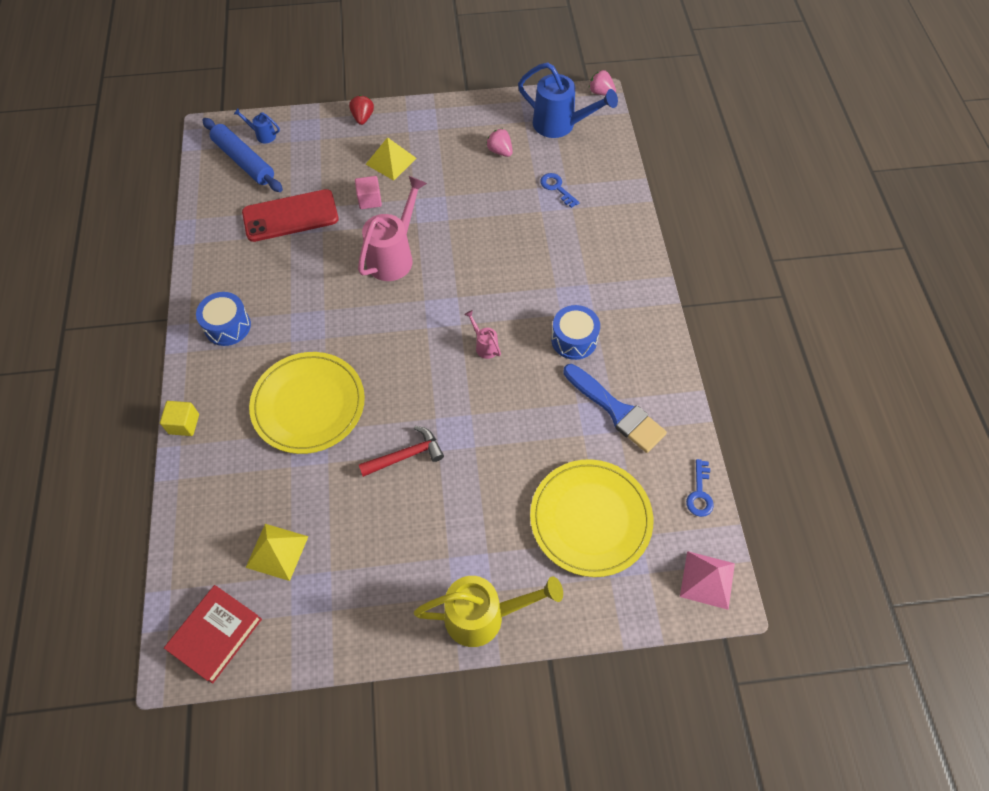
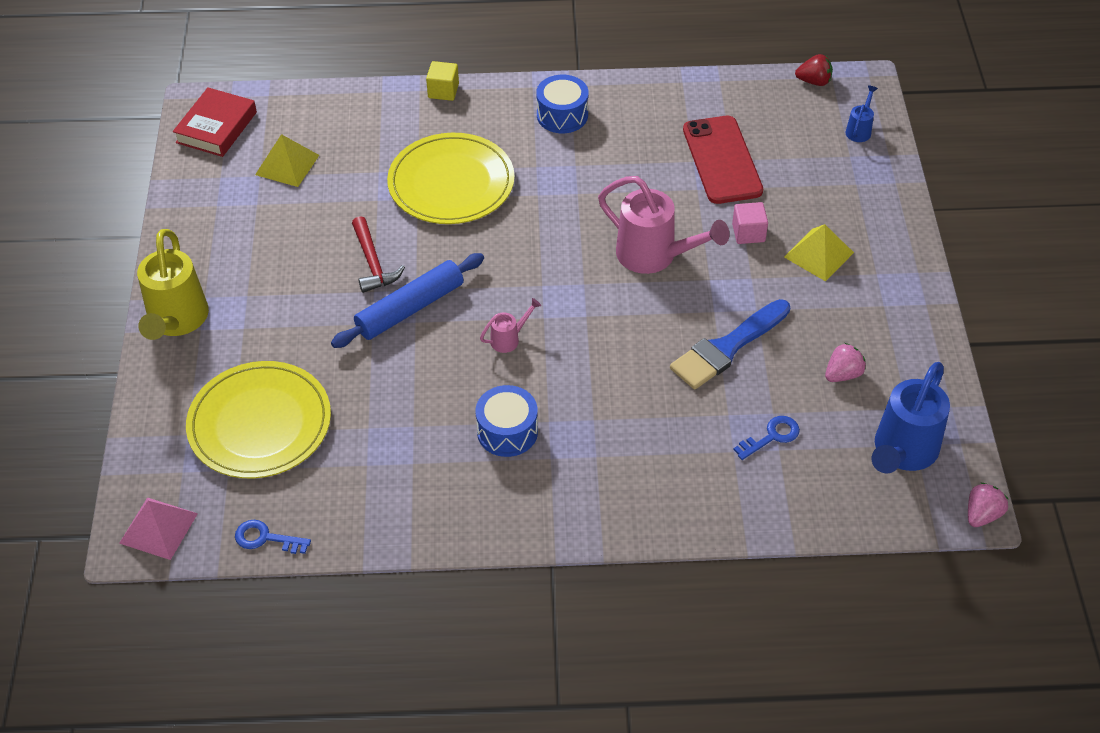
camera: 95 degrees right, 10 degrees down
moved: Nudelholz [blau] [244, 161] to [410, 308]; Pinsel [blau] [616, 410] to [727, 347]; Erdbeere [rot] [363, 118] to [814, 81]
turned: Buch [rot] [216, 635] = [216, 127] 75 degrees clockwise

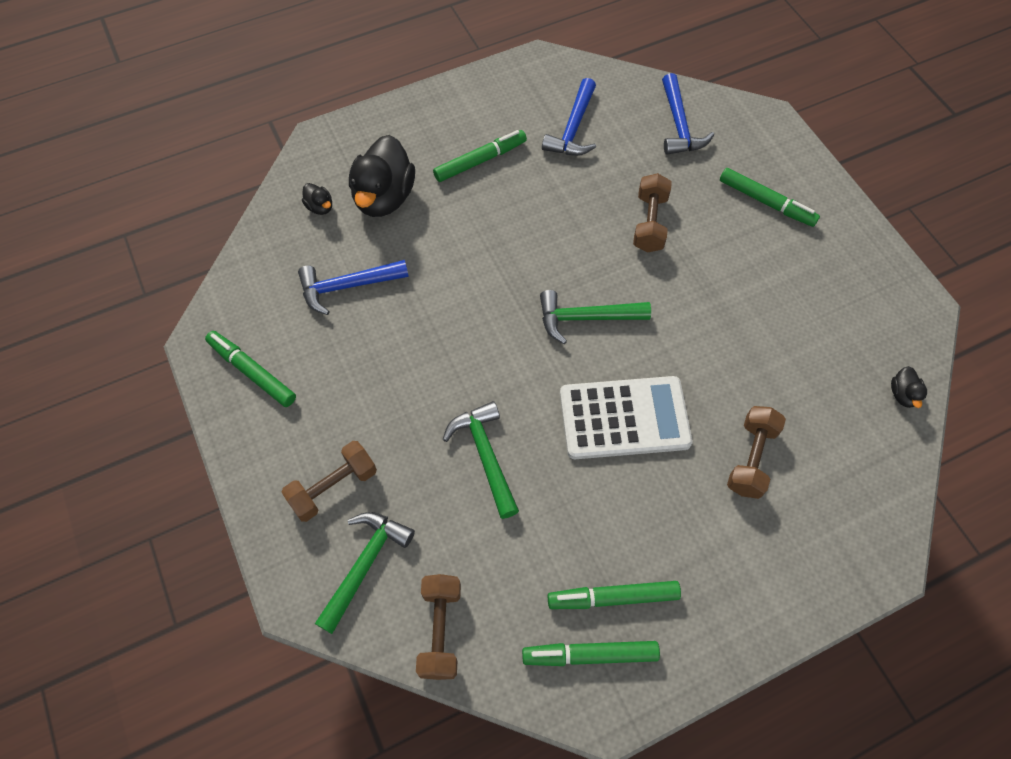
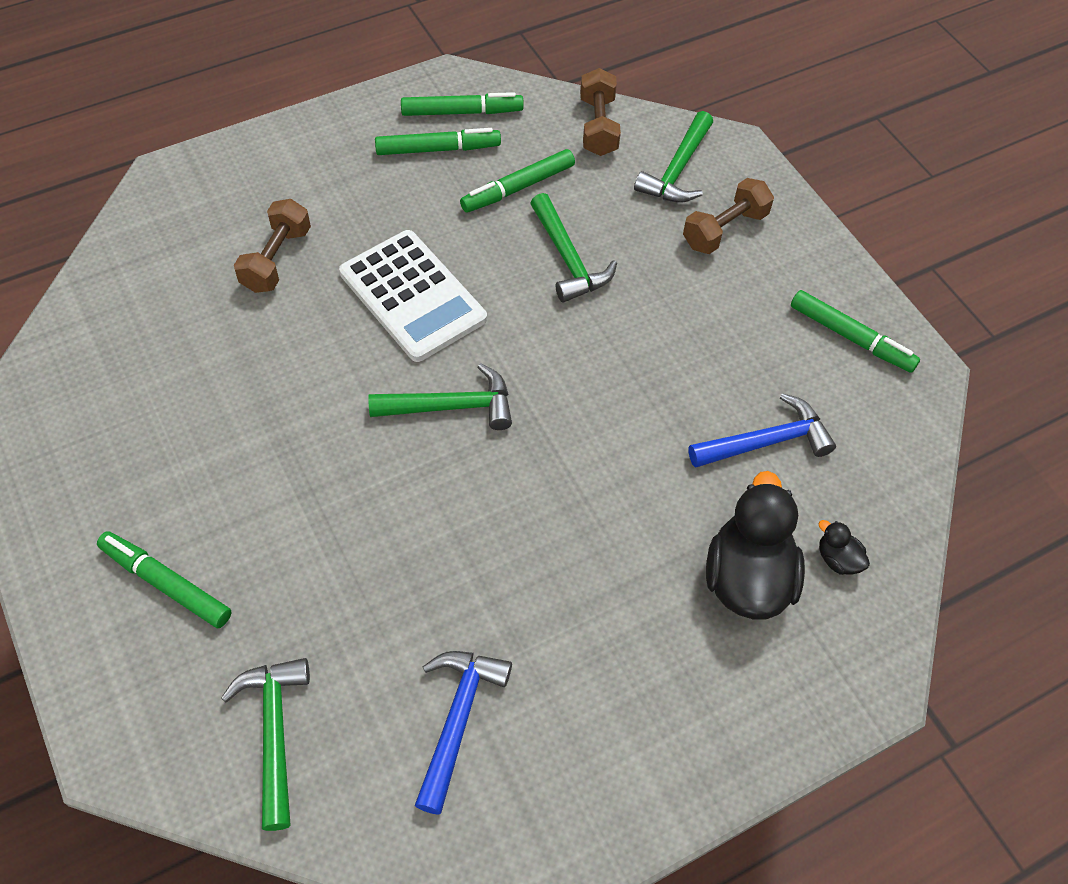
camera: 175 degrees right, 5 degrees down
removed: Hantel [braun] [649, 223]; Ente [schwarz] [902, 394]
moved: Filzstift [grün] [480, 160] to [518, 188]
recoloured: Hammer [blau] [679, 125] to Hammer [grün] [275, 733]
turned: Taschenrechner [weiß] [624, 418] = [412, 296] 120 degrees counterclockwise

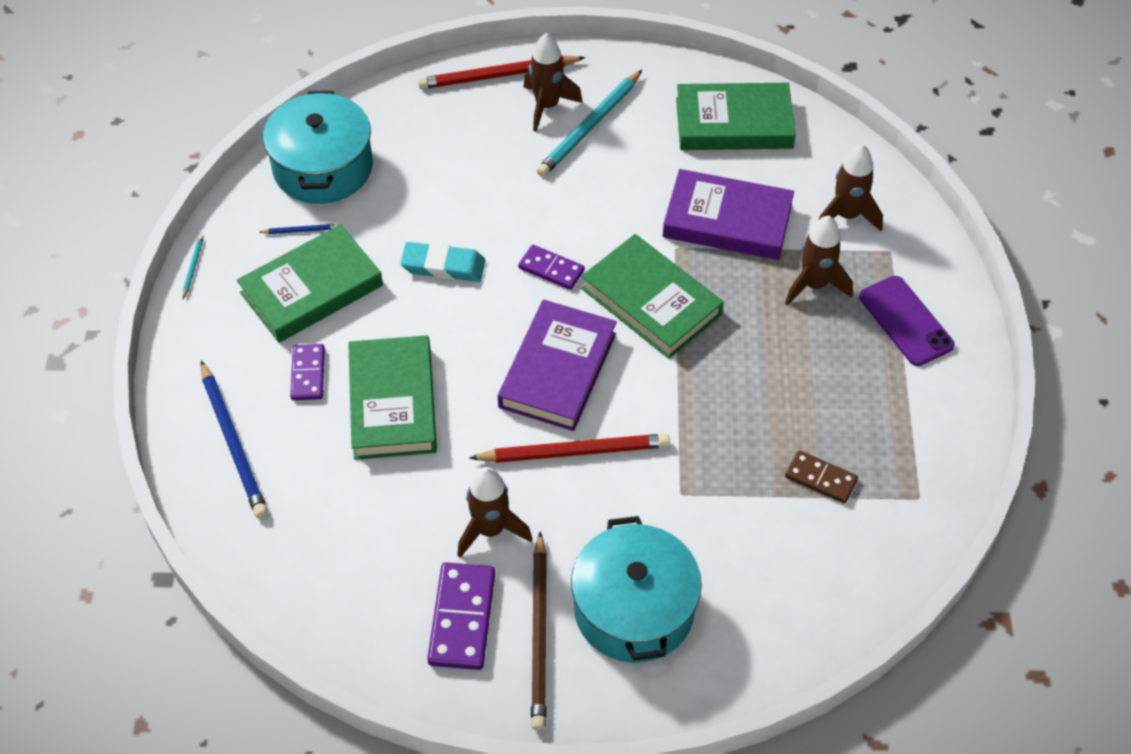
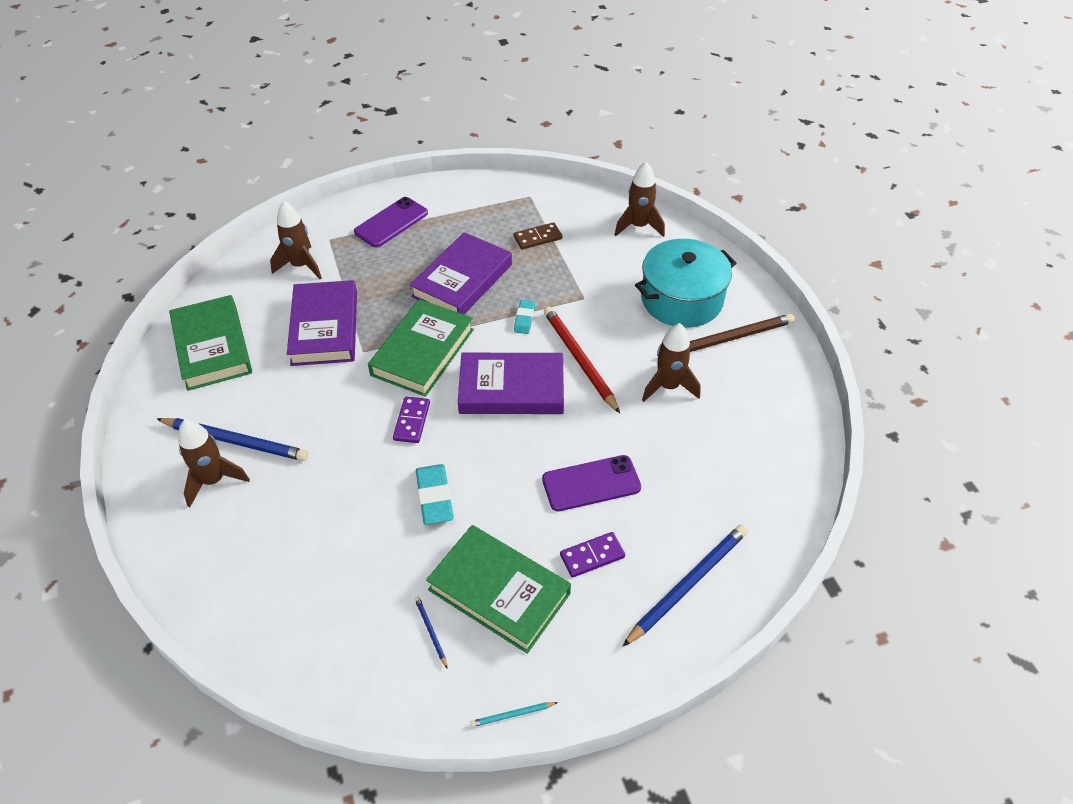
camera: 110 degrees left, 5 degrees down
removed: Kochtopf [türkis] [323, 167]; Bleistift [rot] [498, 75]; Dominostein [lila] [462, 618]
added: Buch [lila] [462, 280]; Radiergummi [türkis] [524, 319]
moved: Rakete [braun] [814, 285] to [638, 226]
replaced: Buch [grün] [392, 402] to Handy [lila] [591, 483]
recoloured: Bleistift [türkis] [590, 127] to Bleistift [blau] [235, 441]
turned: Dominostein [braun] [820, 479] = [538, 238] 60 degrees clockwise

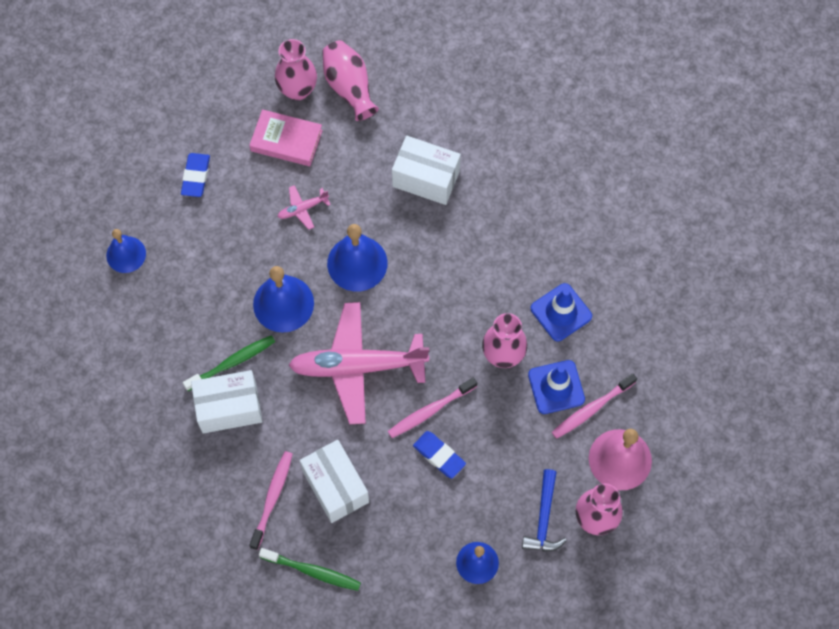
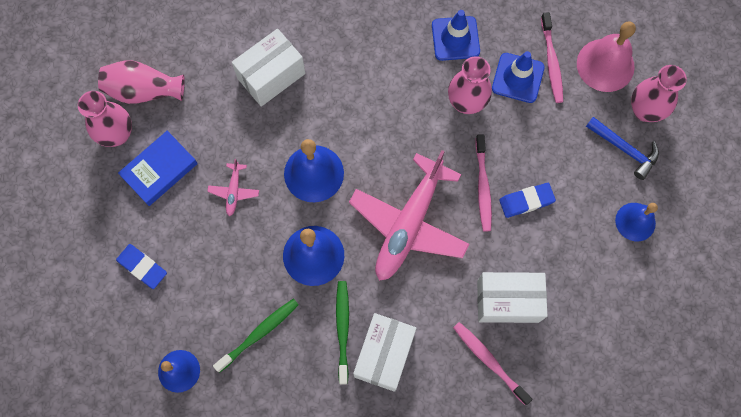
camera: 60 degrees left, 5 degrees up
moved: Zahnbürste [grün] [312, 571] to [259, 333]
recoloured: Buch [rosa] [286, 140] to Buch [blau] [159, 170]

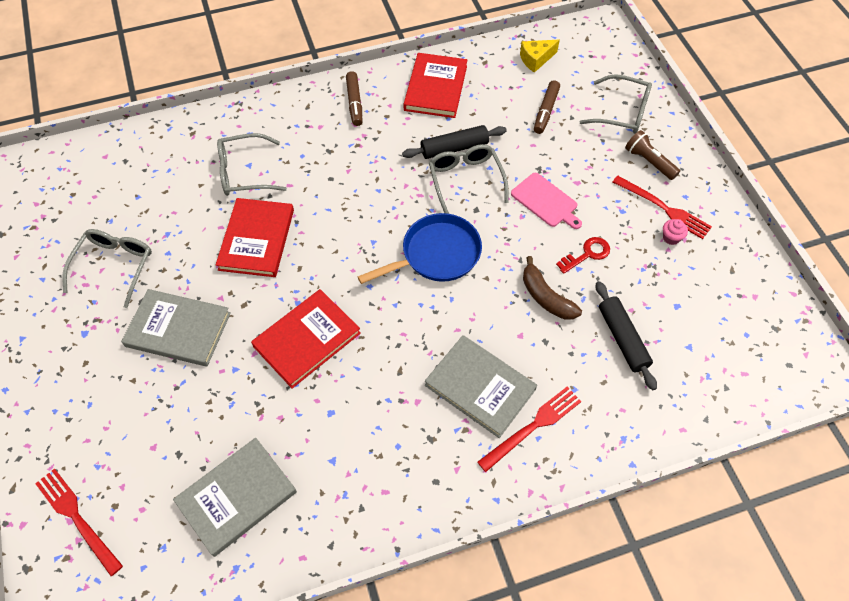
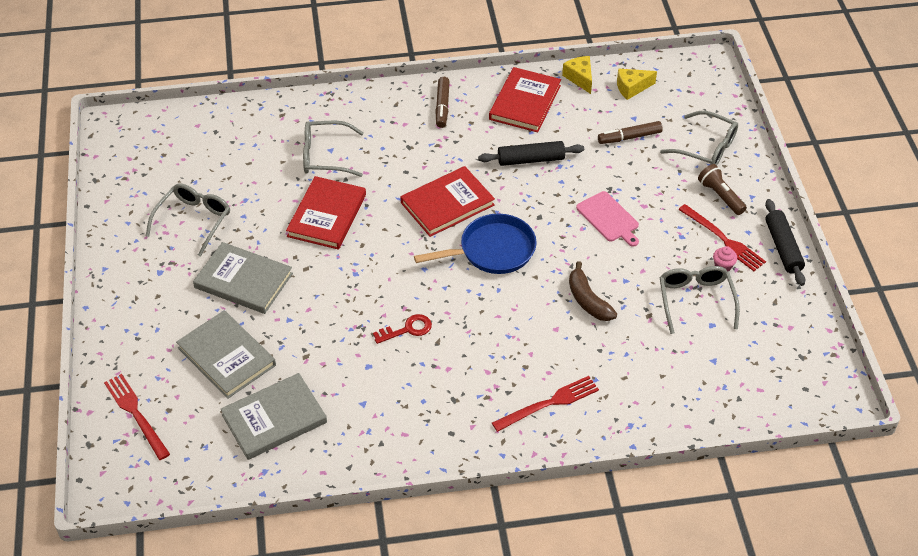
camera: 10 degrees right, 10 degrees down
added: Käse [gelb] [580, 78]
moved: Buch [grau] [480, 387] to [226, 356]; Schlüssel [rot] [587, 254] to [407, 329]; Buch [rot] [307, 340] to [447, 204]; Brille [grau] [465, 180] to [695, 300]; Nudelholz [schwarz] [622, 338] to [783, 247]
turned: Filzstift [braun] [545, 111] = [629, 137] 45 degrees clockwise

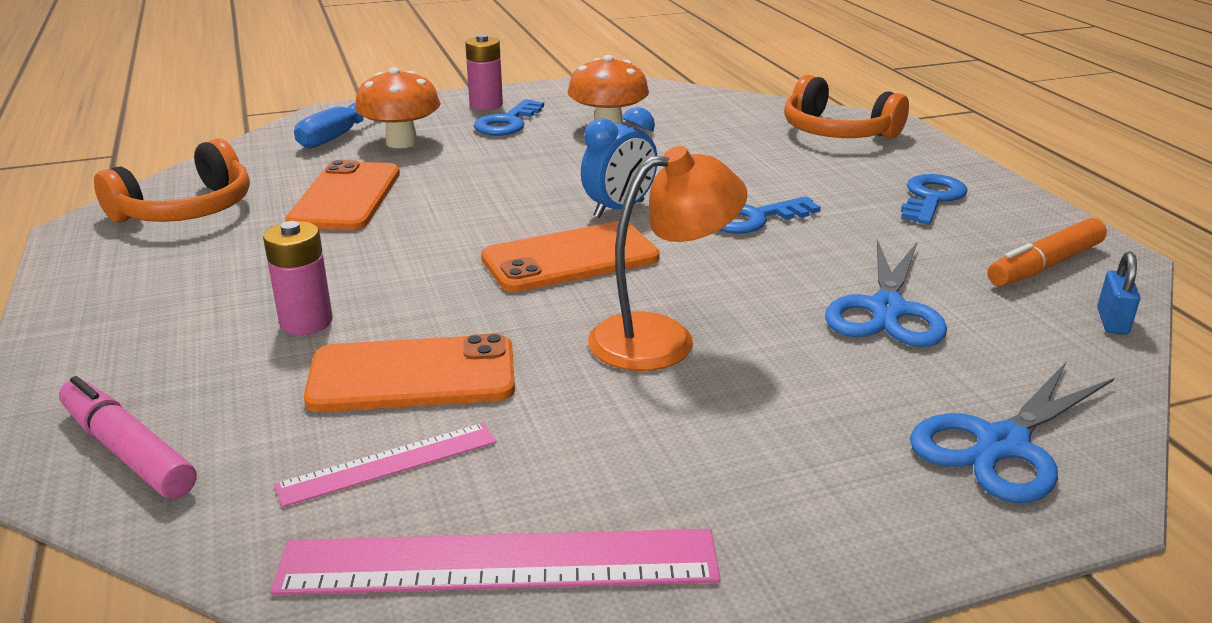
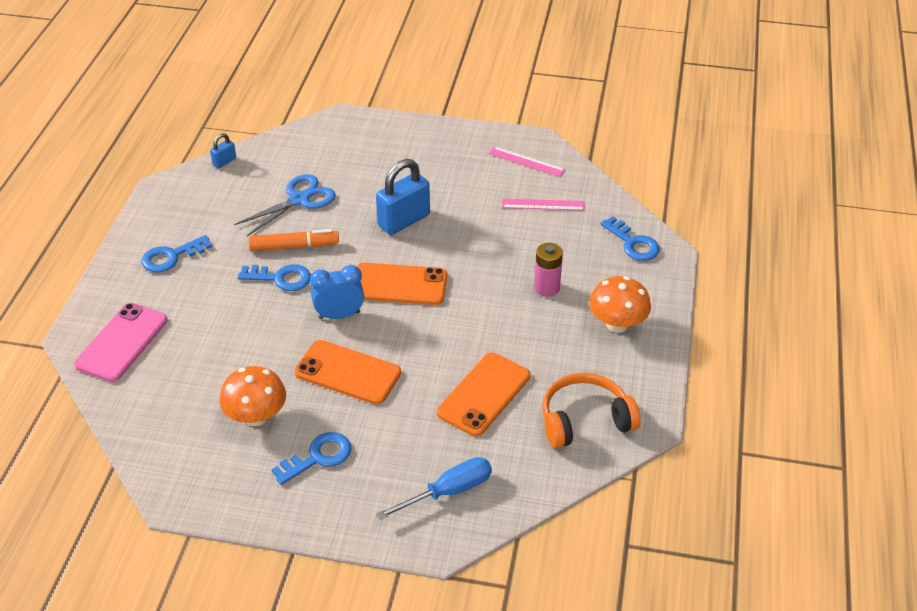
camera: 150 degrees left, 15 degrees up
removed: Batterie [rosa] [486, 105]; Schere [blau] [1002, 444]
moved: Filzstift [orange] [1045, 265] to [294, 246]; Handy [orange] [412, 375] to [347, 373]; Pilz [orange] [401, 142] to [617, 324]
replaced: Kopfhörer [orange] [837, 132] to Handy [rosa] [122, 342]; Lampe [orange] [662, 338] to Vorhängeschloss [blau] [404, 221]; Filzstift [rosa] [128, 451] to Schlüssel [blau] [633, 243]
resized: Lineal [rosa] [499, 563] = [526, 161] x0.57

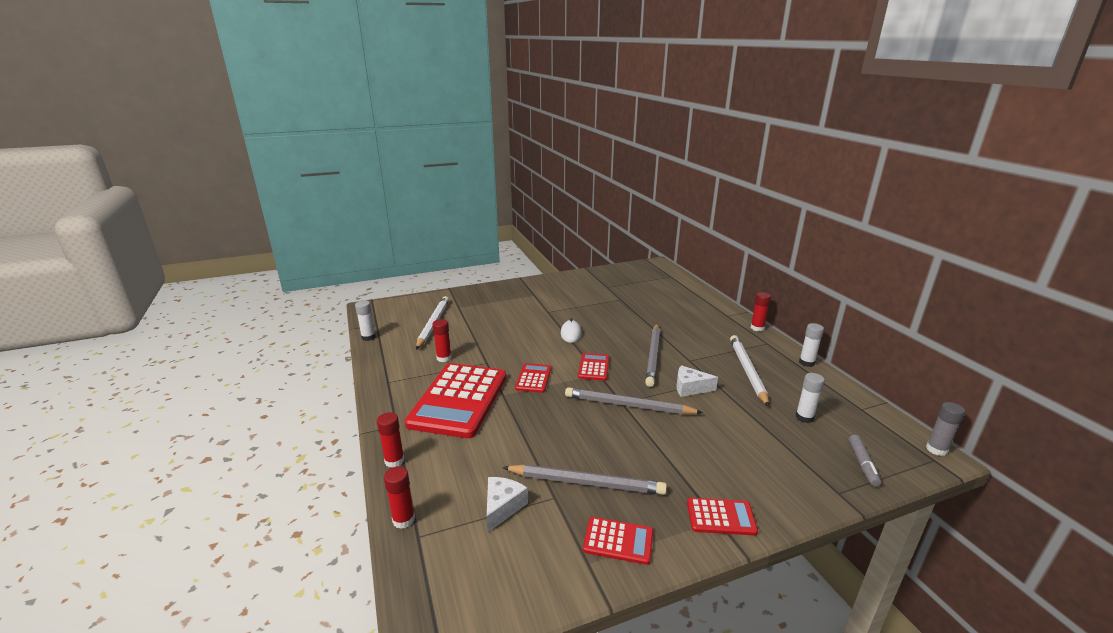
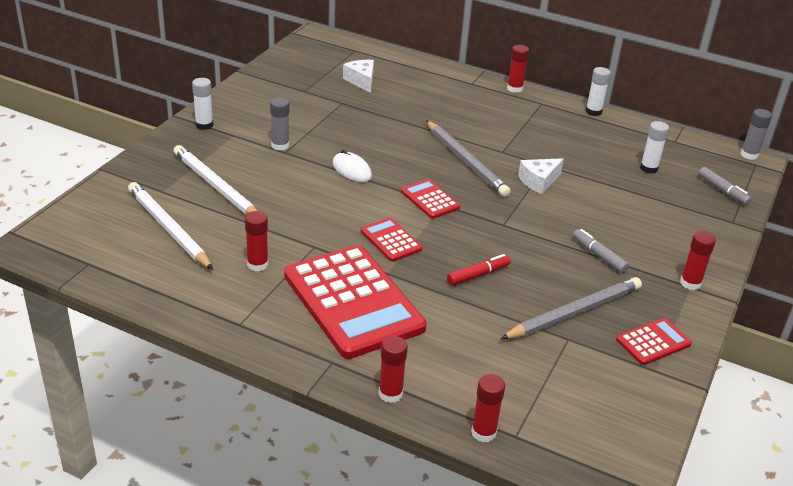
camera: 45 degrees left, 10 degrees up
removed: Bleistift [grau] [628, 405]
added: Klebestift [grau] [280, 145]; Filzstift [rot] [478, 275]; Filzstift [grau] [599, 255]
moved: Bleistift [weiß] [747, 371] to [216, 186]; Klebestift [weiß] [368, 337] to [204, 125]; Käse [weiß] [502, 507] to [361, 81]
replaced: Taschenrechner [rot] [721, 517] to Klebestift [rot] [690, 283]

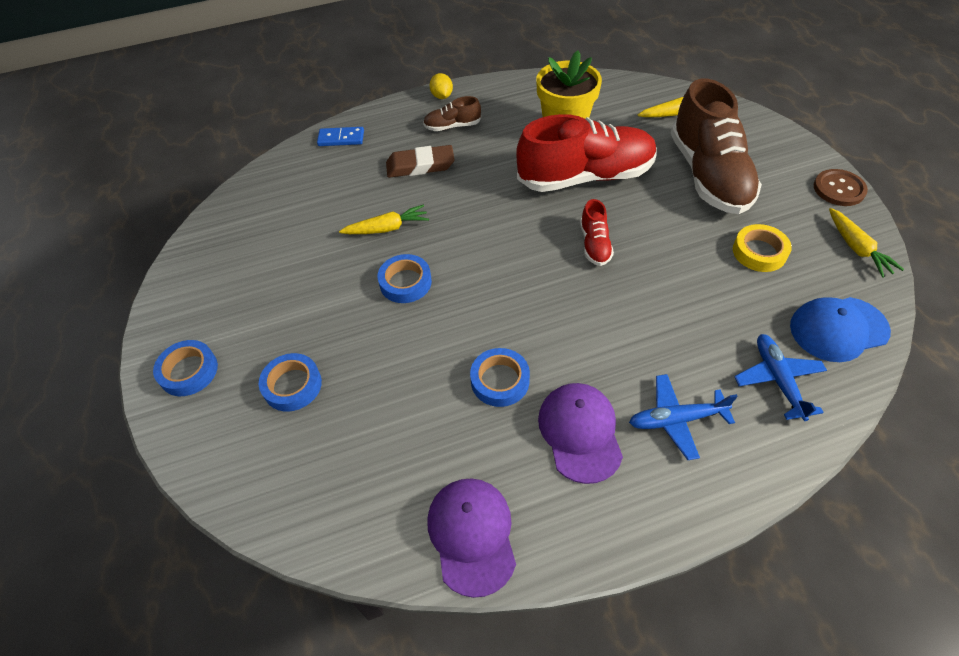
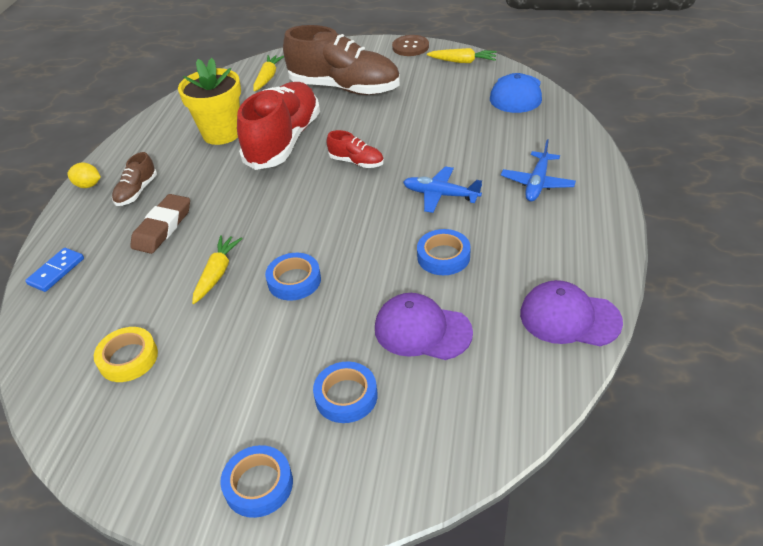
camera: 60 degrees left, 10 degrees down
moved: Klebeband [gelb] [759, 252] to [128, 358]; Kappe [lila] [580, 432] to [422, 330]; Flugzeug [blau] [778, 380] to [441, 195]

